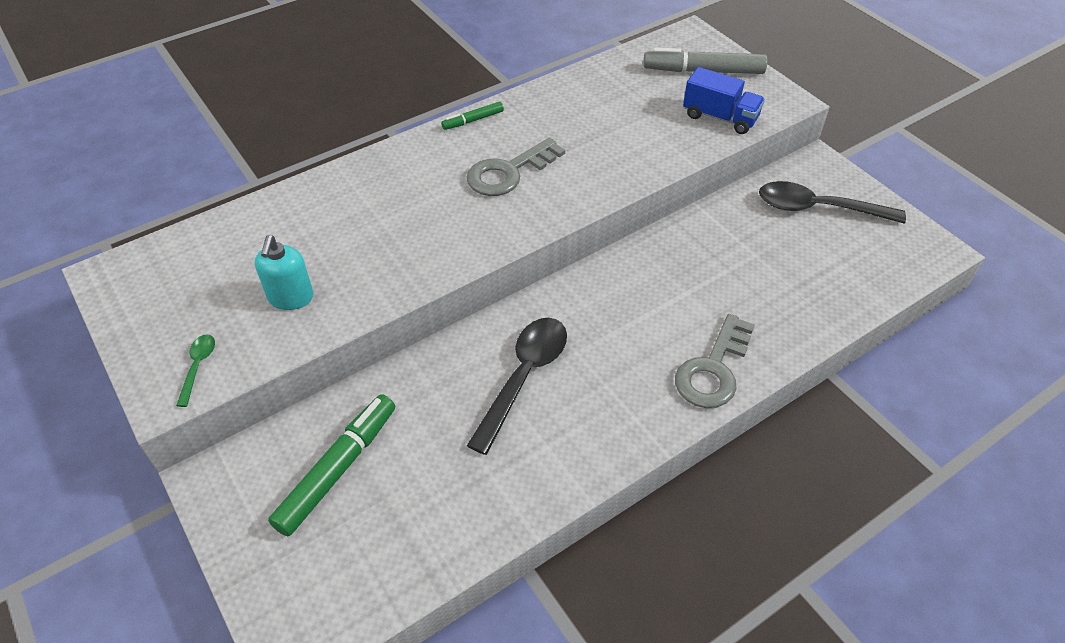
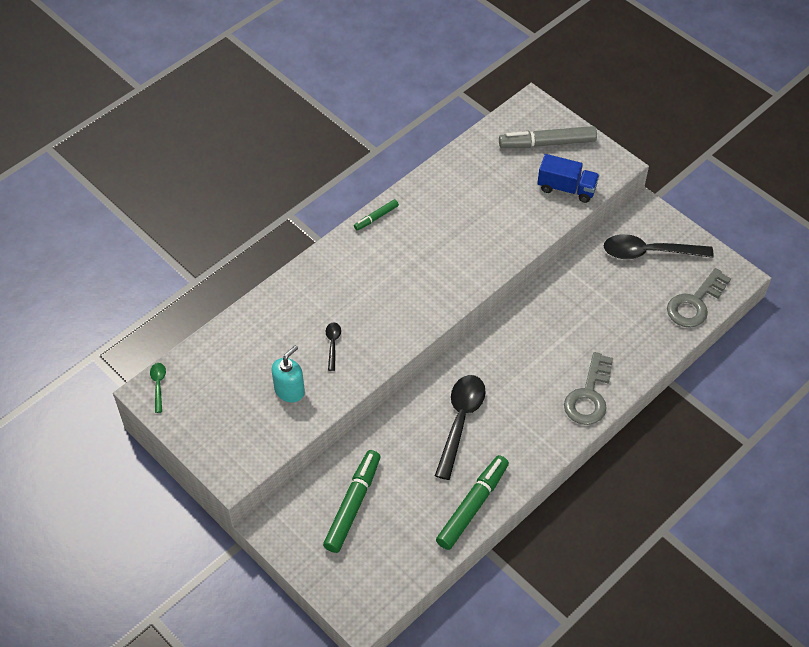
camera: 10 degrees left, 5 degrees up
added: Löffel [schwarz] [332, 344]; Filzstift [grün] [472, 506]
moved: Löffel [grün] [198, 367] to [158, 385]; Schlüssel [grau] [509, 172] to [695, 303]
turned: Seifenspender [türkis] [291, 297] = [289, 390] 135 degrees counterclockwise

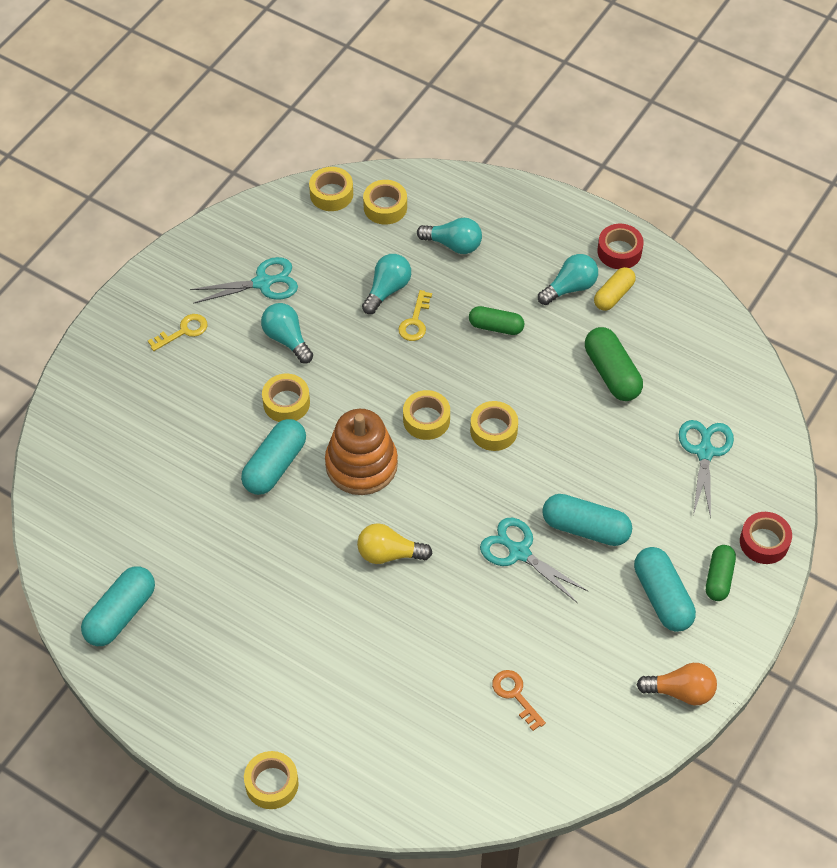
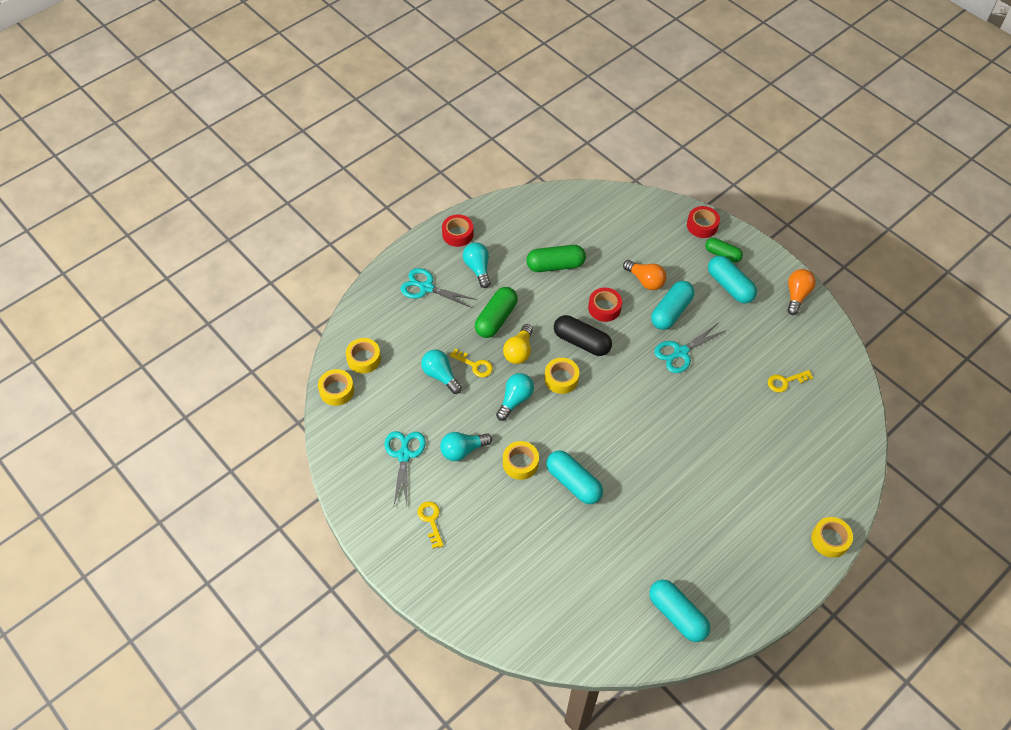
camera: 75 degrees left, 0 degrees up
removed: Stapelspielzeug [orange] [361, 464]; Kapsel [gelb] [613, 295]
added: Klebeband [rot] [604, 308]; Glühbirne [orange] [645, 280]
moved: Schere [türkis] [705, 452] to [426, 287]; Glühbirne [türkis] [453, 244] to [515, 400]; Glühbirne [gelb] [389, 554] to [519, 351]
replaced: Klebeband [gelb] [493, 430] to Kapsel [schwarz] [581, 342]
recoloured: Schlüssel [orange] [515, 695] to Schlüssel [gelb] [785, 381]
turned: Kapsel [türkis] [662, 597] = [730, 286] 60 degrees clockwise
resized: Kapsel [grün] [496, 327] = [496, 319] x1.51

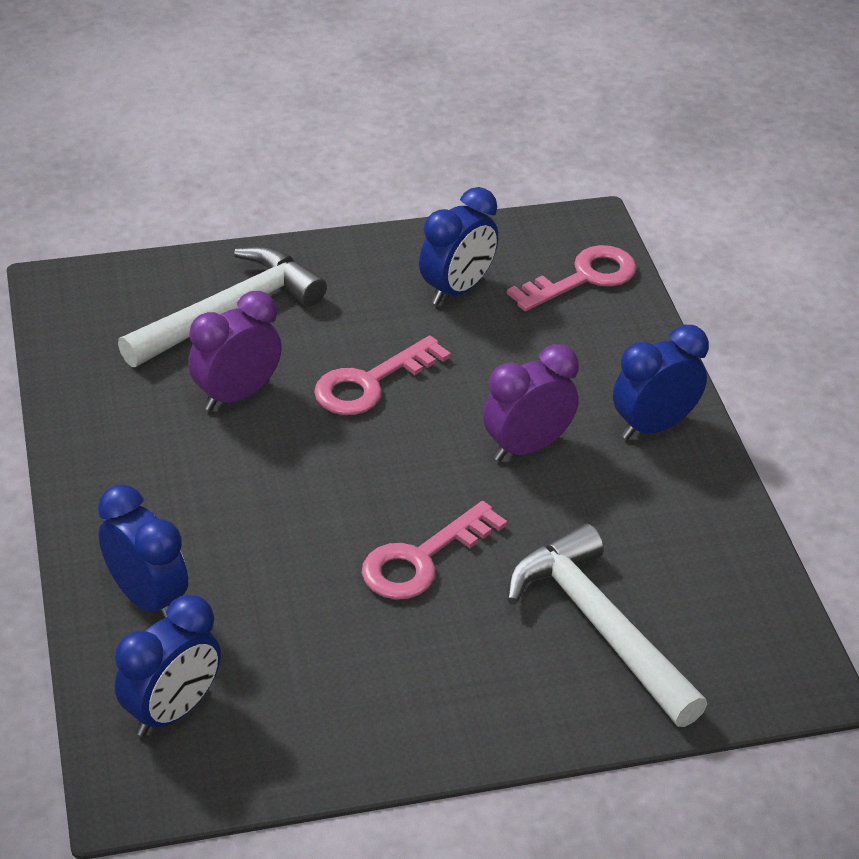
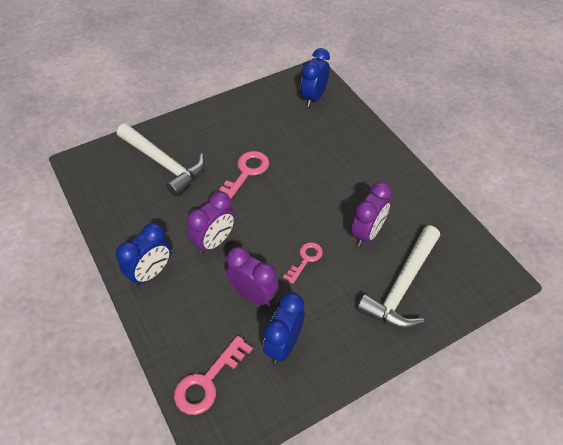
camera: 165 degrees right, 10 degrees up
removed: Wecker [blau] [147, 599]
added: Wecker [lila] [253, 295]
resized: Schlüssel [rosa] [370, 383] = [305, 259] x0.65

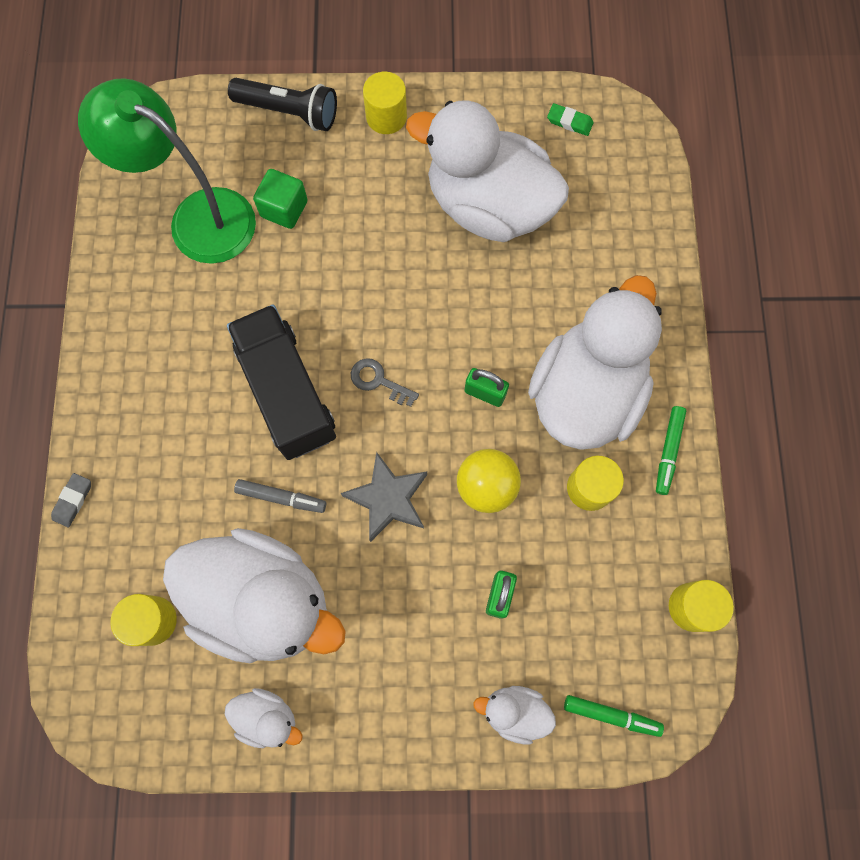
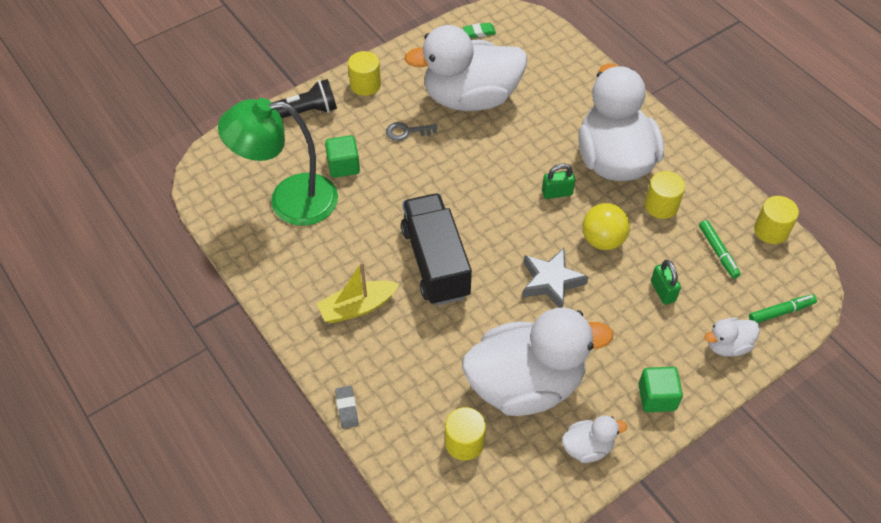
camera: 35 degrees left, 20 degrees down
removed: Filzstift [grau] [281, 497]
added: Boot [gelb] [358, 307]; Kubus [grün] [657, 397]
moved: Schlüssel [grau] [379, 381] to [407, 132]; Filzstift [grün] [668, 451] to [718, 252]
turned: Lastwagen [schwarz] [287, 392] = [435, 262] 45 degrees clockwise

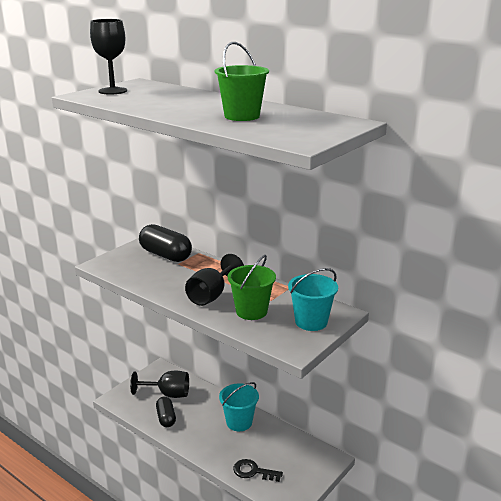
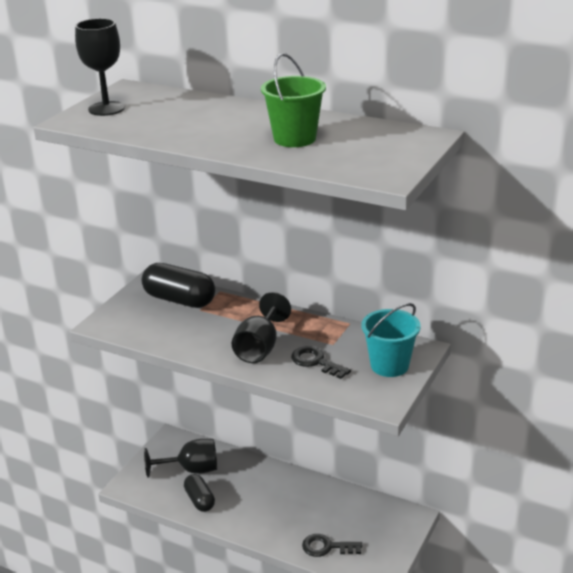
camera: 10 degrees left, 5 degrees up
removed: Eimer [türkis] [239, 422]
replaced: Eimer [grün] [251, 311] to Schlüssel [schwarz] [316, 362]

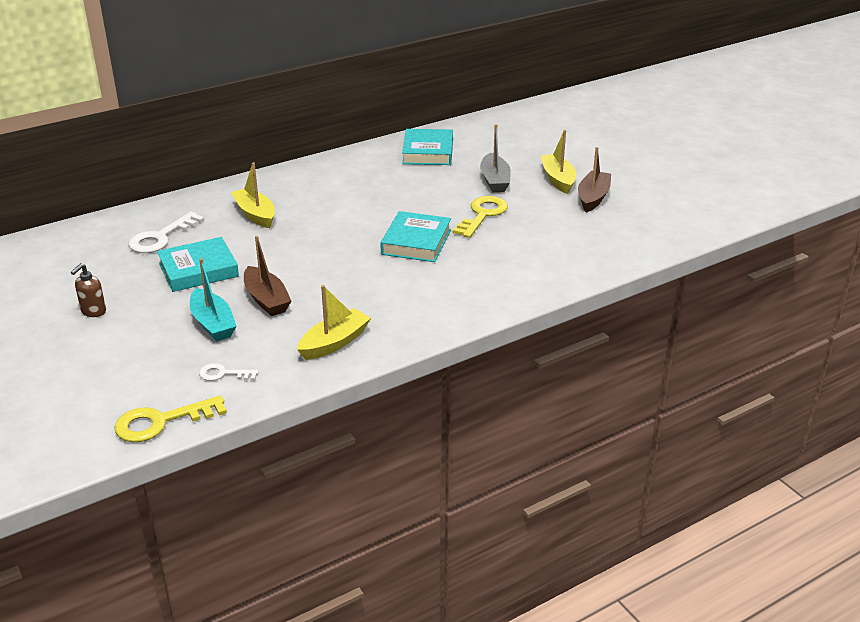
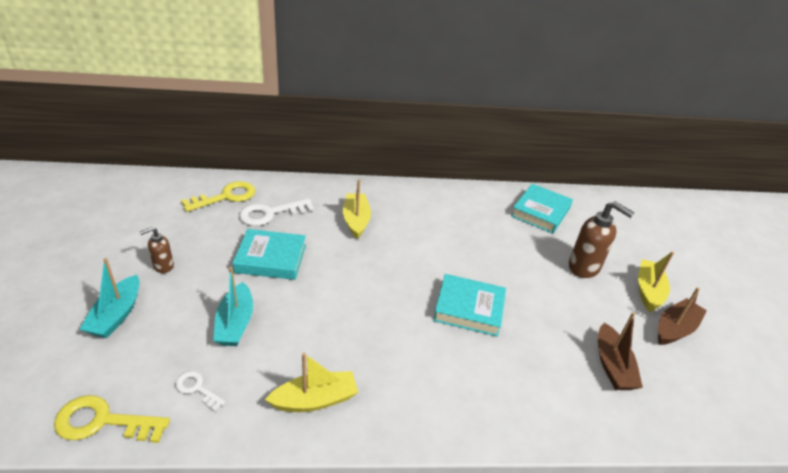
camera: 25 degrees right, 5 degrees up
added: Boot [türkis] [116, 315]
moved: Schlüssel [gelb] [482, 215] to [226, 197]; Boot [braun] [266, 300] to [612, 366]
replaced: Boot [grau] [495, 181] to Seifenspender [braun] [584, 267]
turned: Buch [türkis] [416, 242] = [469, 308] 60 degrees clockwise

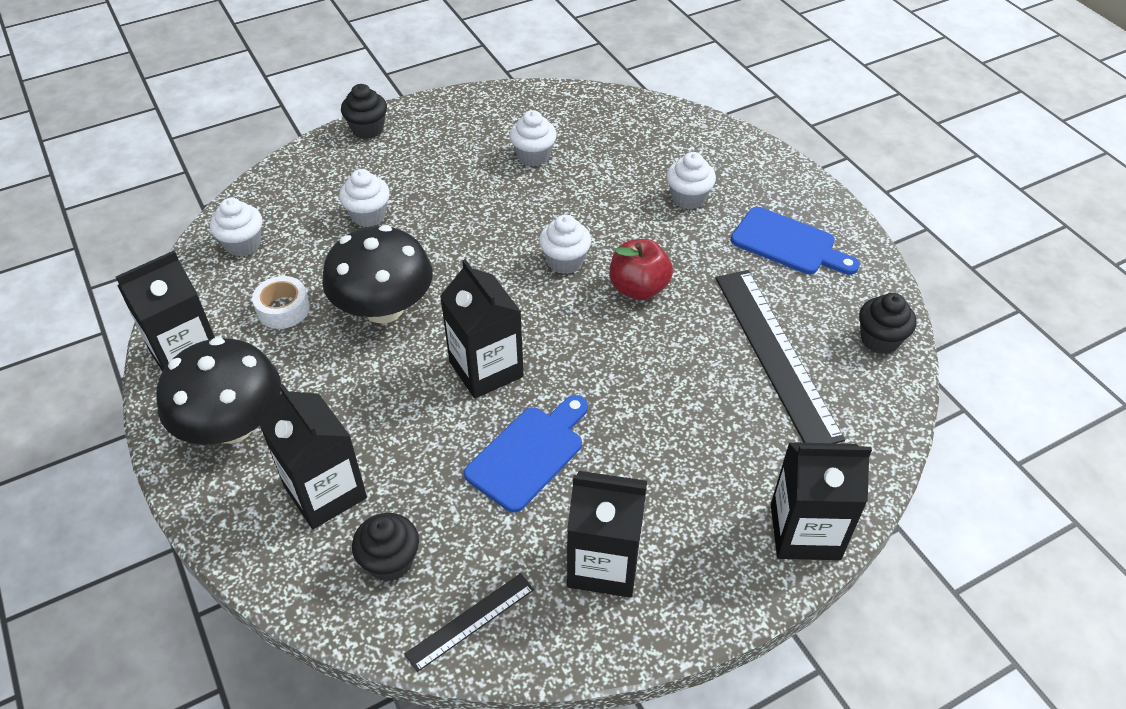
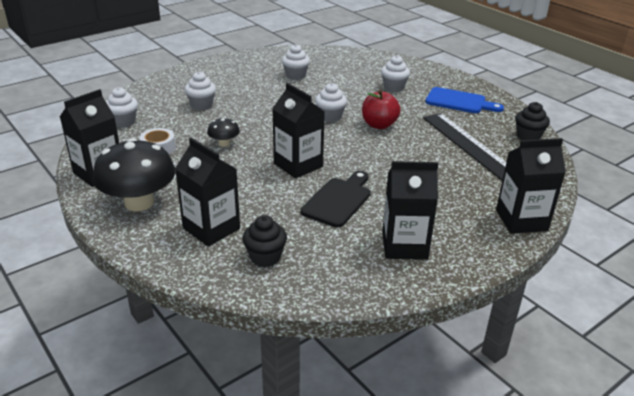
camera: 10 degrees left, 15 degrees down
removed: Muffin [schwarz] [367, 129]; Lineal [schwarz] [470, 621]
recoloured: Schneidebrett [blau] [529, 454] to Schneidebrett [schwarz] [338, 200]
resized: Pilz [schwarz] [384, 308] = [224, 143] x0.47

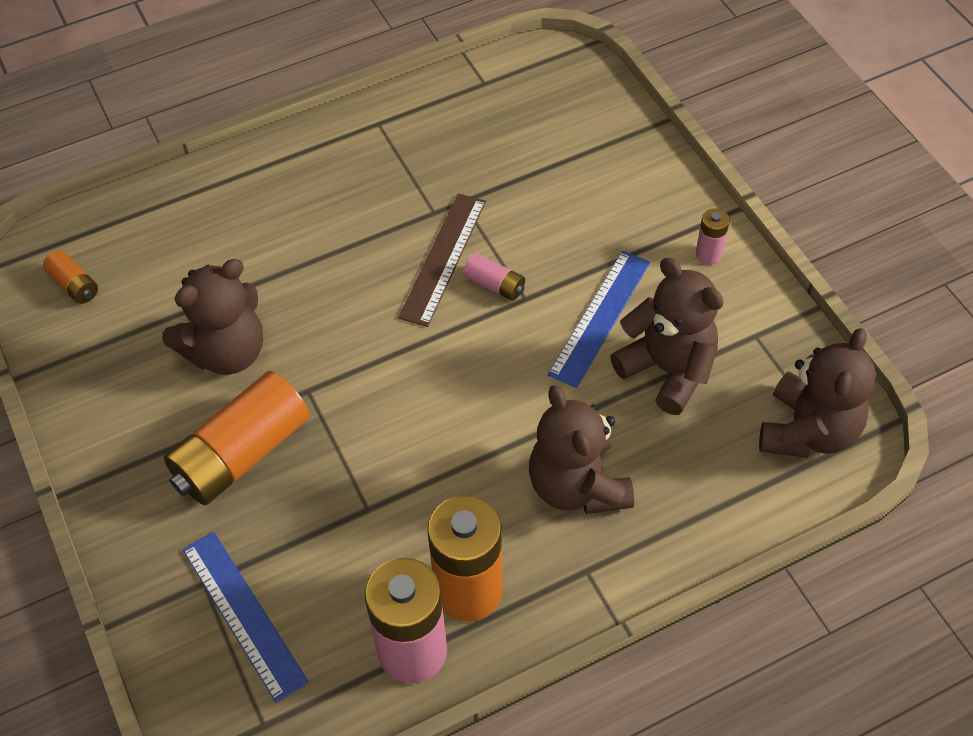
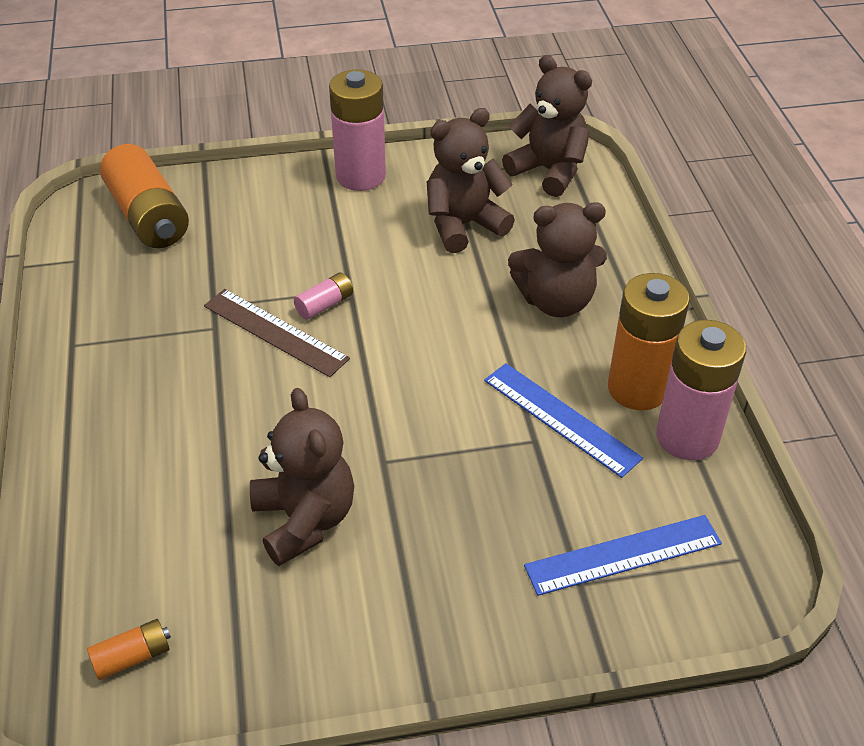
camera: 75 degrees left, 10 degrees down
moved: Batterie [orange] [241, 453] to [148, 216]; Lineal [blau] [600, 317] to [561, 419]
resized: Batterie [rosa] [708, 254] = [360, 176] x2.18

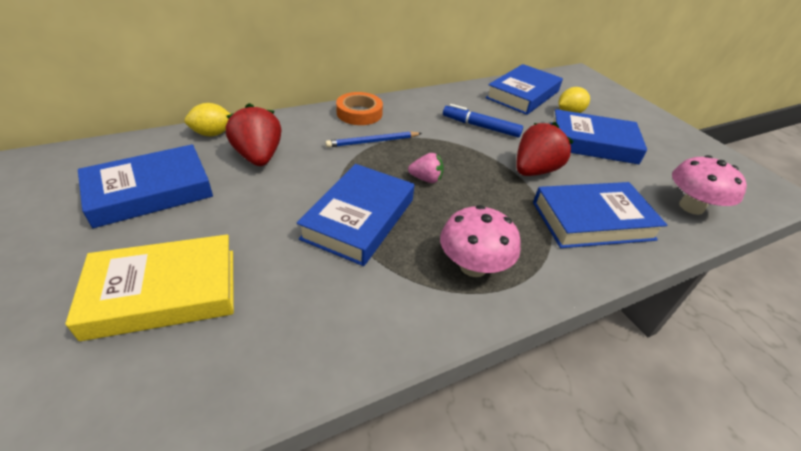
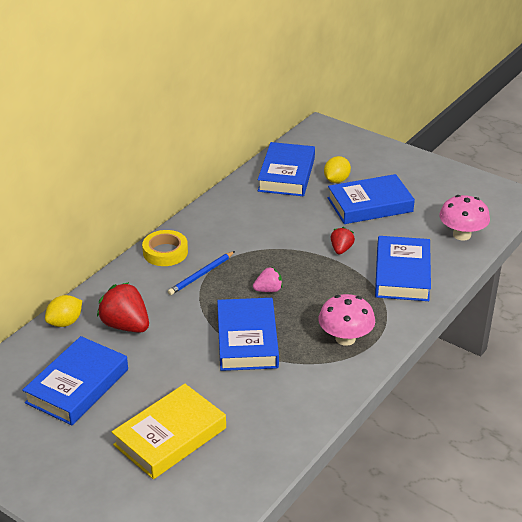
camera: 25 degrees left, 5 degrees down
removed: Filzstift [blau] [480, 126]
recoloured: Klebeband [orange] [359, 113] to Klebeband [gelb] [165, 252]
turned: Buch [blau] [592, 220] = [402, 274] 45 degrees counterclockwise
resized: Erdbeere [rot] [534, 170] = [341, 249] x0.56

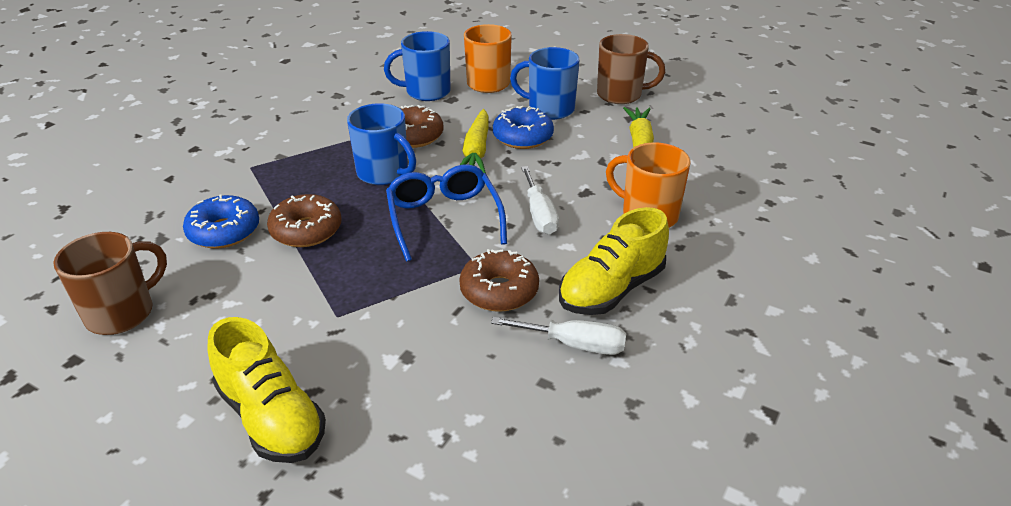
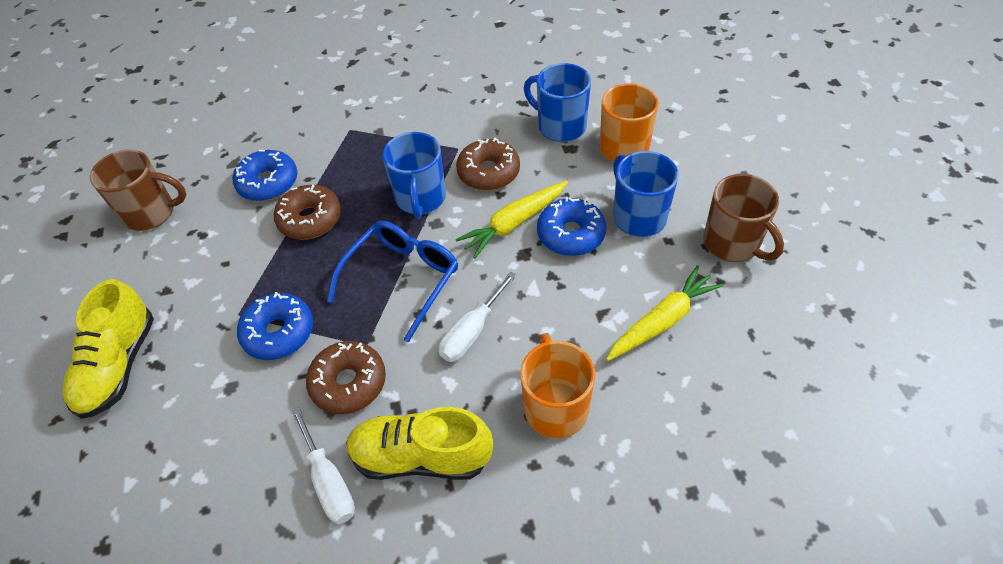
camera: 50 degrees right, 15 degrees up
added: Donut [blau] [279, 333]

